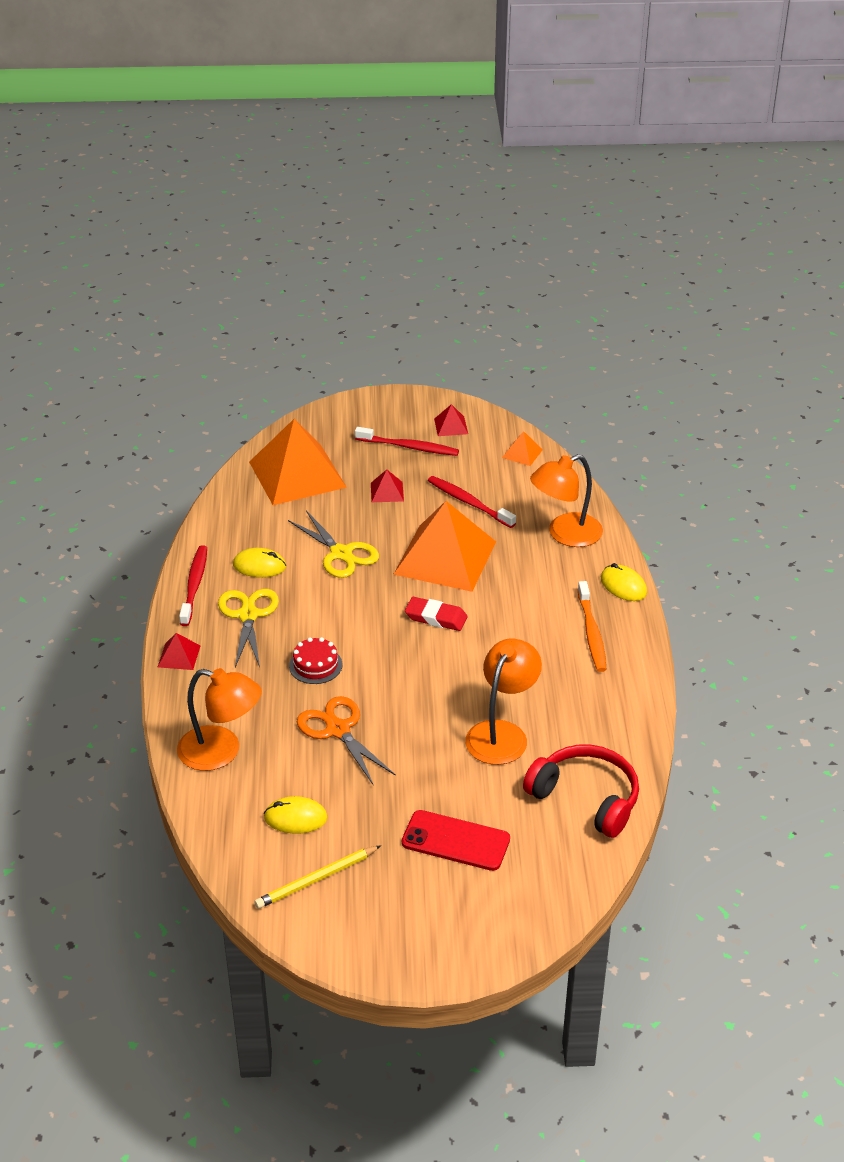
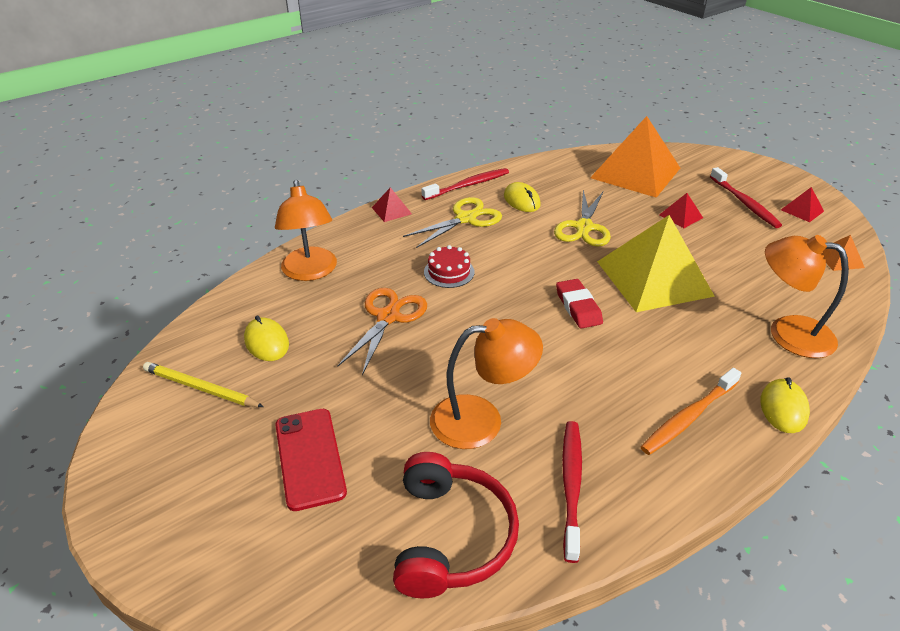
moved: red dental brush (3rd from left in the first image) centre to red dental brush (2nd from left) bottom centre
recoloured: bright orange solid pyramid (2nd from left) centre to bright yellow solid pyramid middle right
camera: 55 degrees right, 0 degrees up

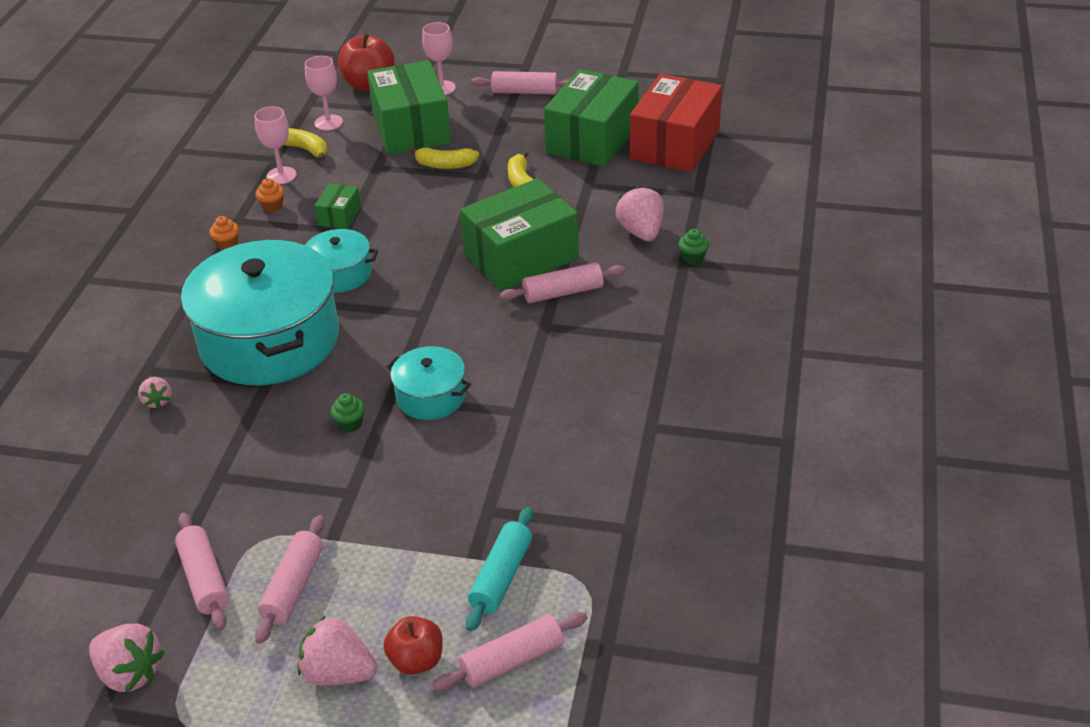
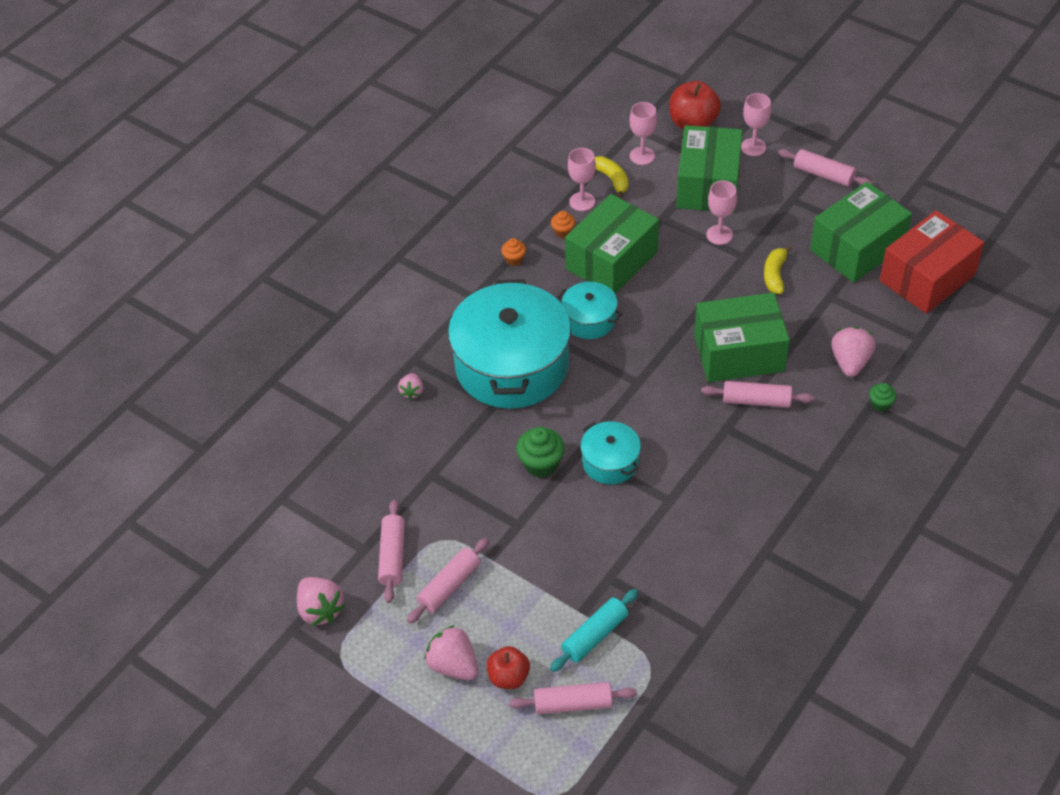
replaced: bright yellow toy banana (2nd from left) top centre to rose-pink wine glass (3rd from left) top right
resized: emerald package (1st from left) top left = top centre x2.21; emerald fairy cake (1st from left) middle left = centre x1.75
camera: 25 degrees right, 10 degrees up

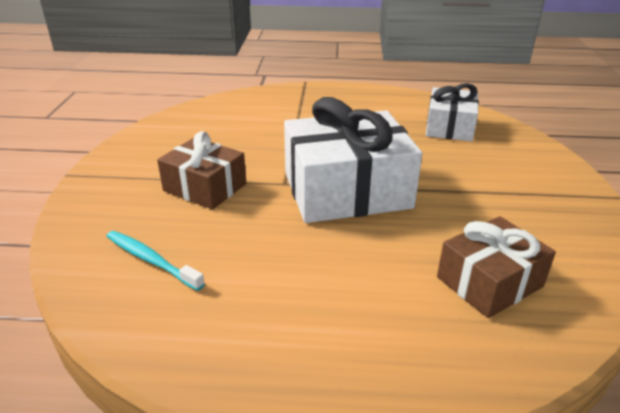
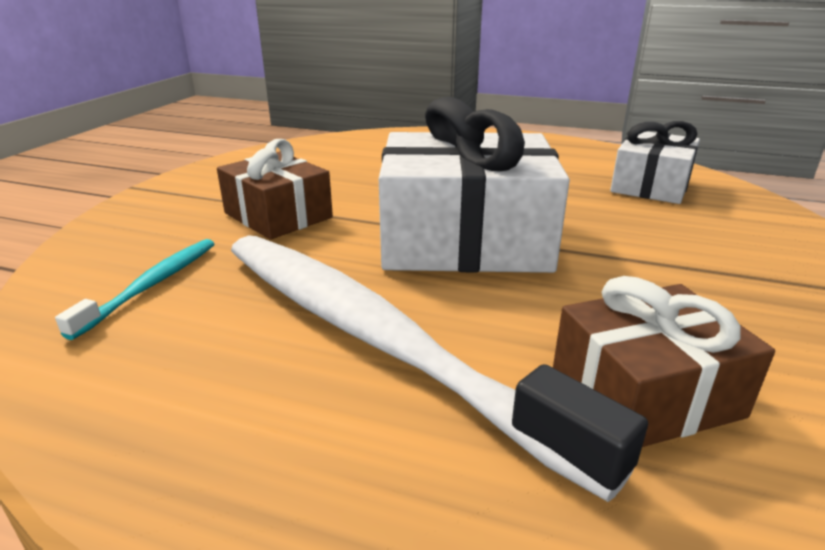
added: white dental brush bottom centre
turned: turquoise dental brush middle left = middle left 60 degrees clockwise
camera: 15 degrees right, 5 degrees down

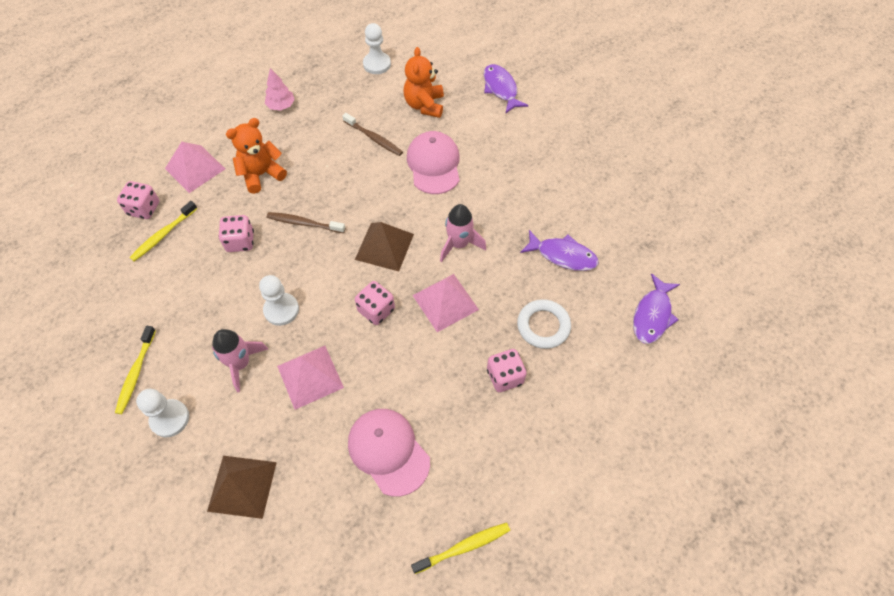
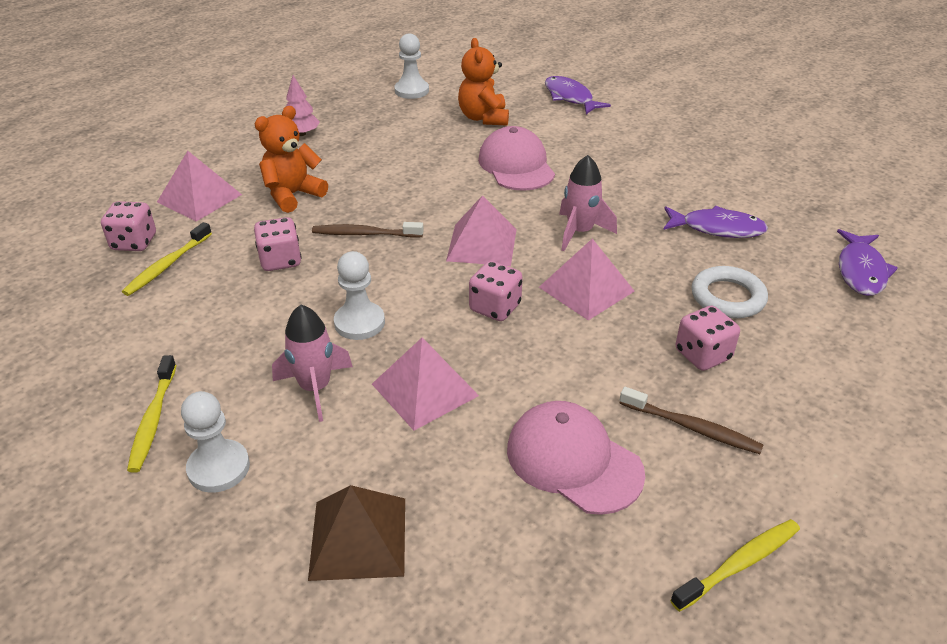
moved: brown dental brush (2nd from left) top centre to middle right
recoloured: brown solid pyramid (2nd from left) centre to rose-pink solid pyramid (3rd from left) centre
camera: 10 degrees left, 20 degrees down

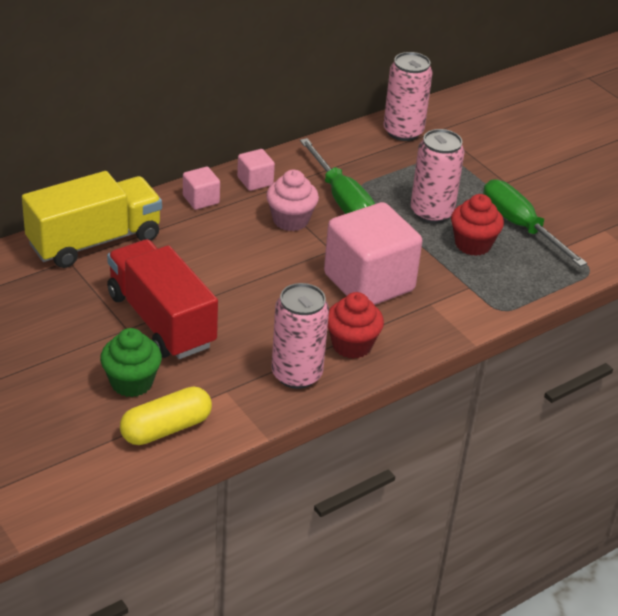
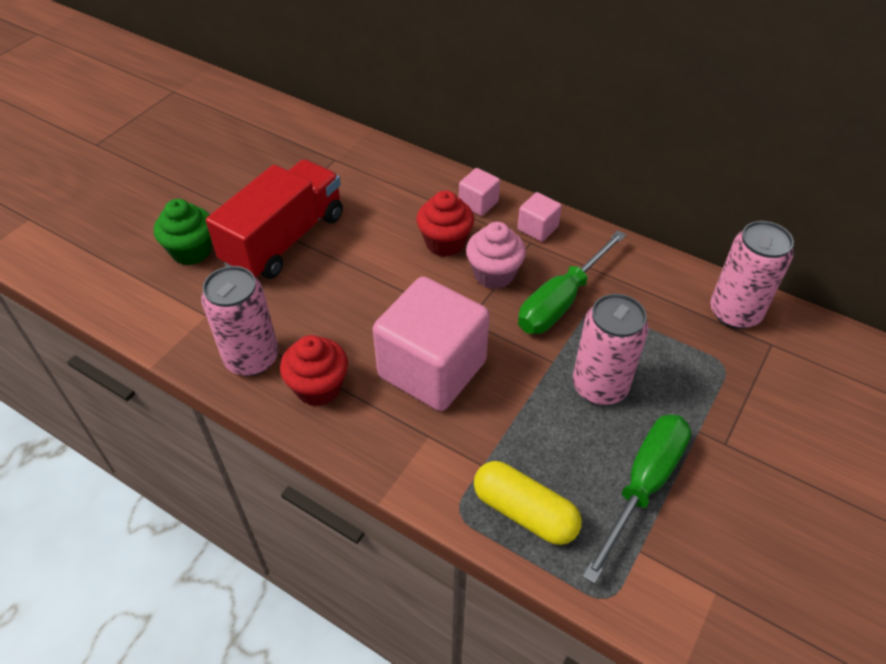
removed: bright yellow lorry middle left
moved: bright yellow pill bottom left to bottom centre; red fairy cake (2nd from left) middle right to centre
camera: 70 degrees right, 10 degrees up

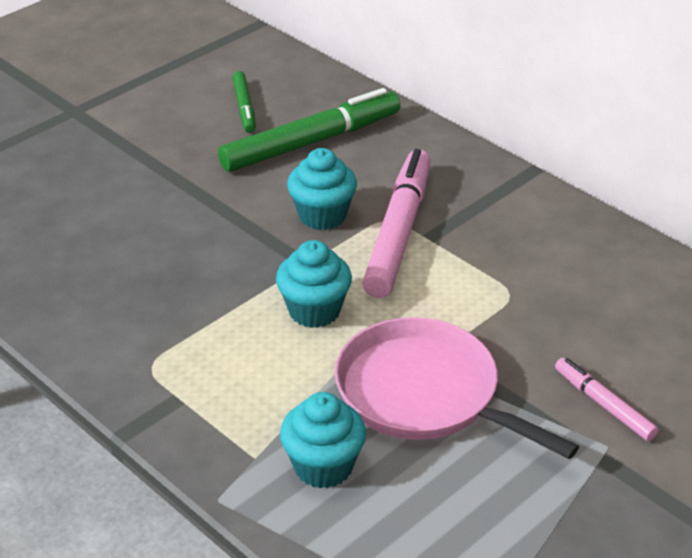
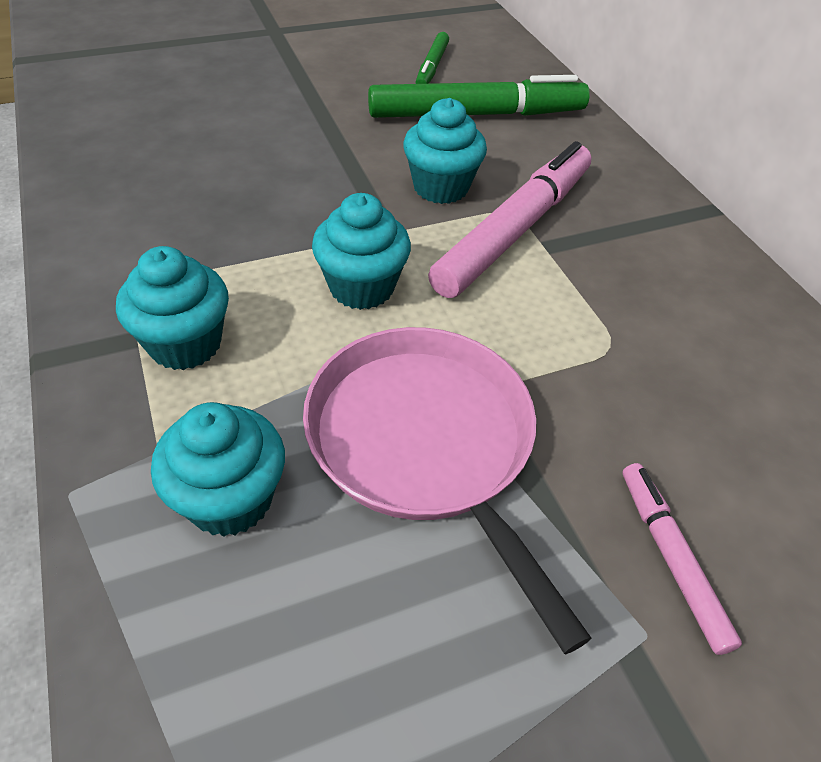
added: turquoise fairy cake (1st from left) middle left
camera: 20 degrees right, 10 degrees up

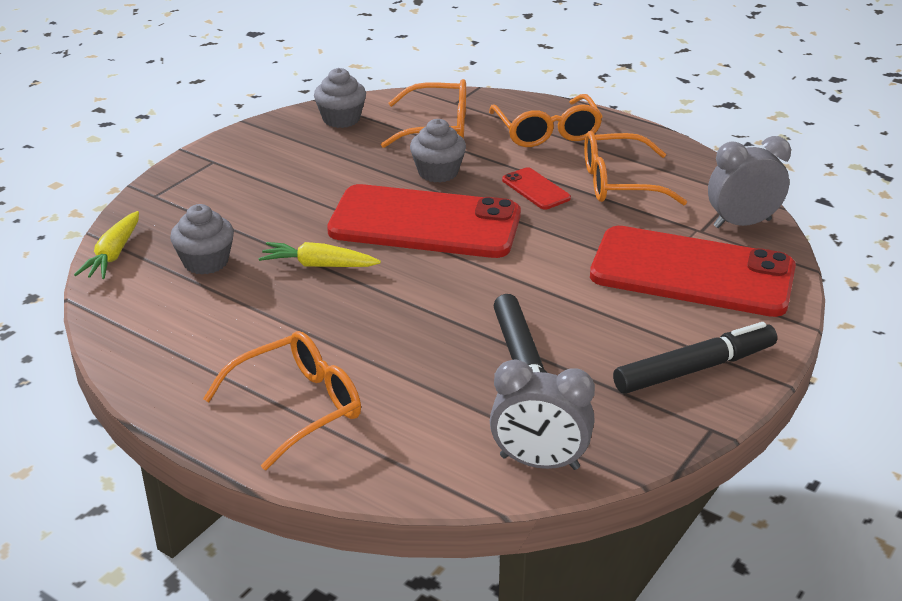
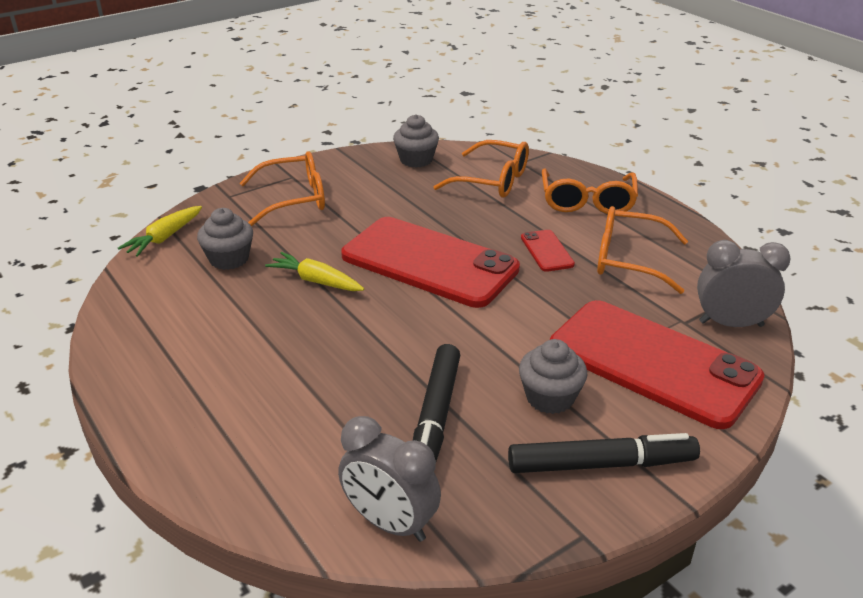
moved: bright orange spectacles (1st from left) middle left to top left; gray fairy cake (3rd from left) top centre to centre
camera: 20 degrees right, 0 degrees up

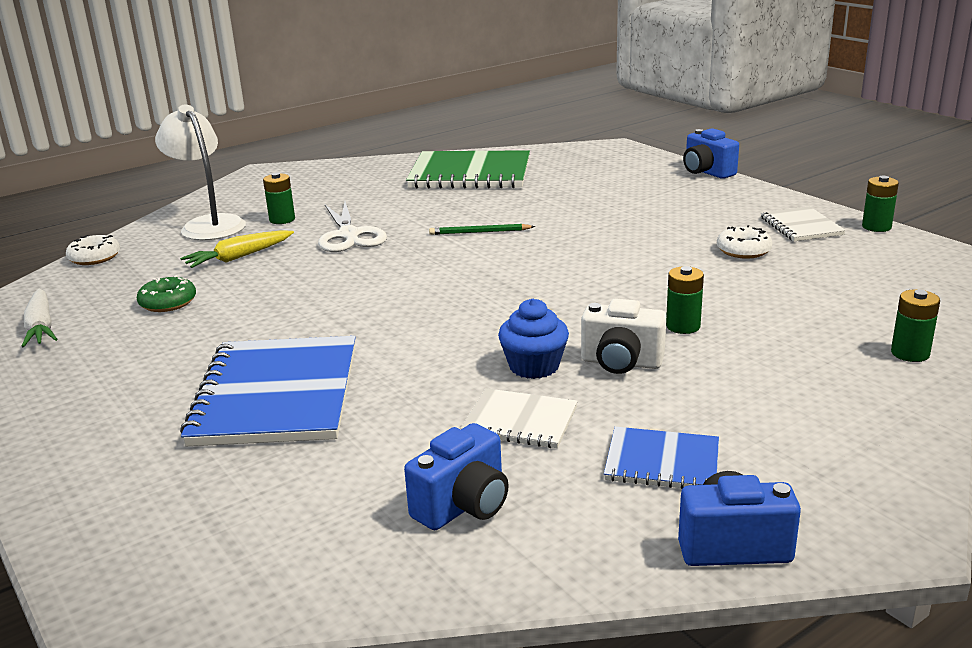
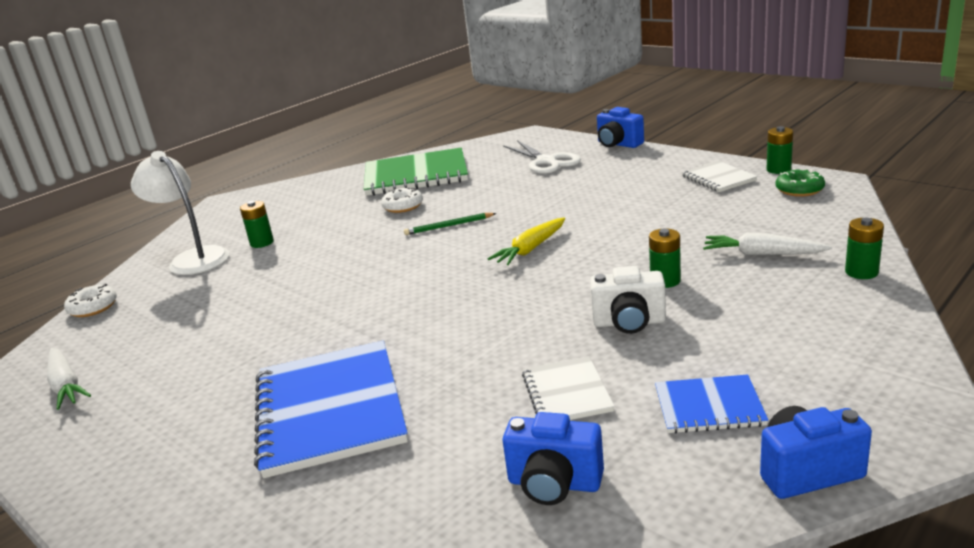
removed: cobalt fairy cake centre
added: white toy carrot (2nd from left) middle right
moved: emerald glazed donut middle left to top right; bright yellow toy carrot middle left to centre; white pair of scissors centre to top centre; white glazed donut (2nd from left) middle right to centre
turned: cobalt photo camera (1st from left) bottom centre = bottom centre 75 degrees clockwise; white exercise book (1st from left) centre = bottom centre 75 degrees clockwise
camera: 10 degrees left, 0 degrees up

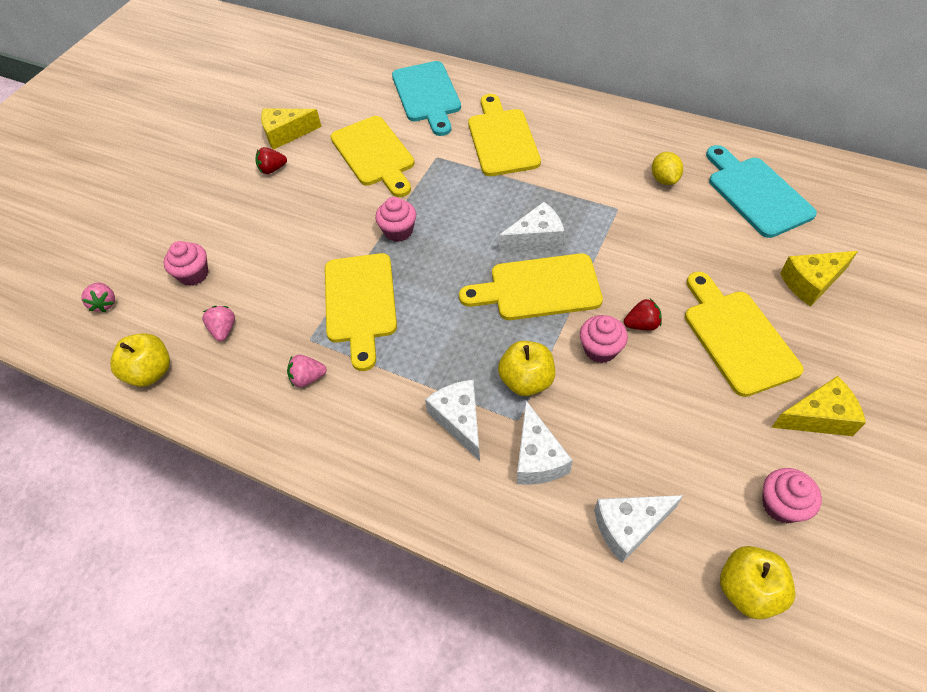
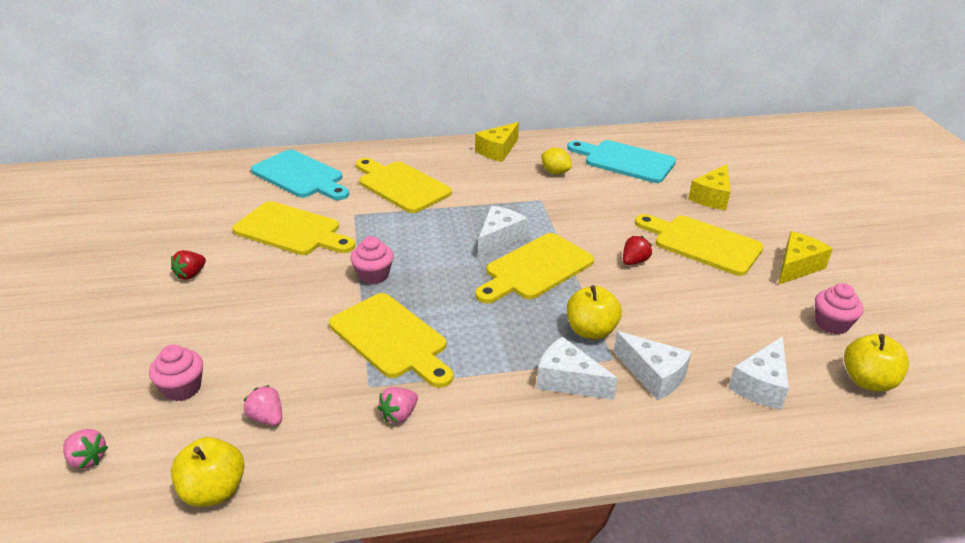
removed: rose-pink fairy cake (3rd from left) centre
moved: bright yellow cheese wedge (1st from left) top left to top centre
camera: 40 degrees left, 20 degrees down

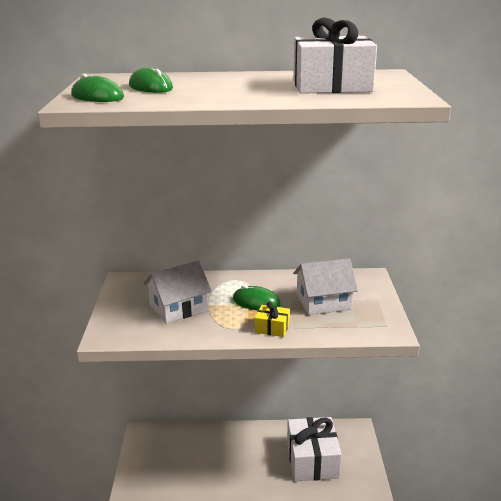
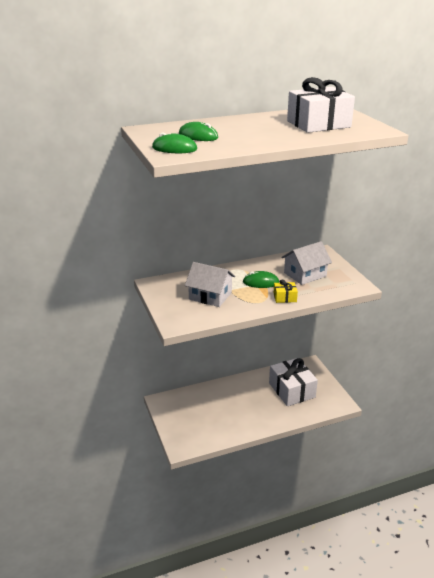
turned: white toy house (1st from left) centre = centre 75 degrees clockwise
camera: 20 degrees left, 5 degrees up

